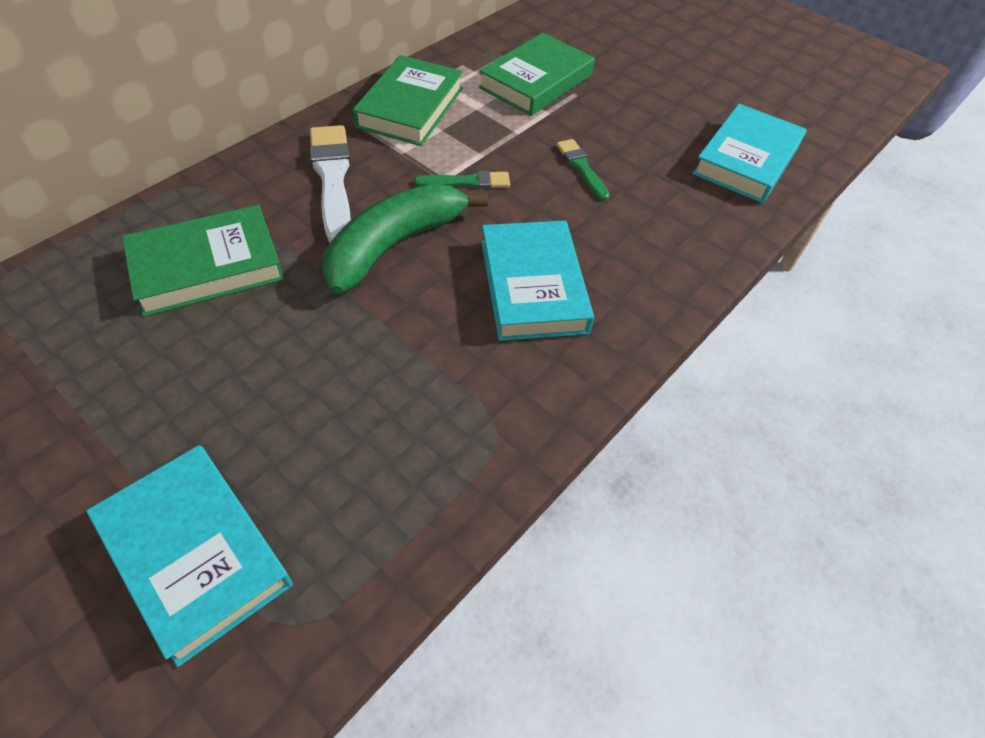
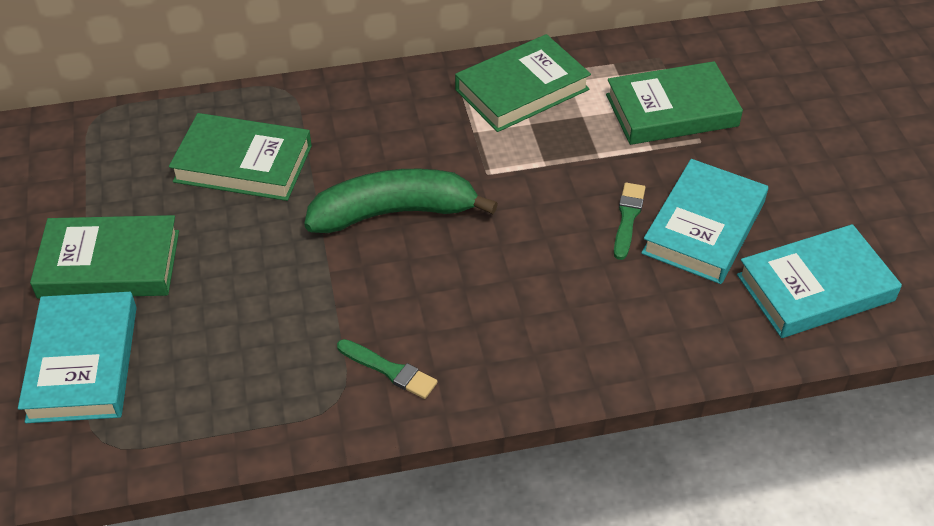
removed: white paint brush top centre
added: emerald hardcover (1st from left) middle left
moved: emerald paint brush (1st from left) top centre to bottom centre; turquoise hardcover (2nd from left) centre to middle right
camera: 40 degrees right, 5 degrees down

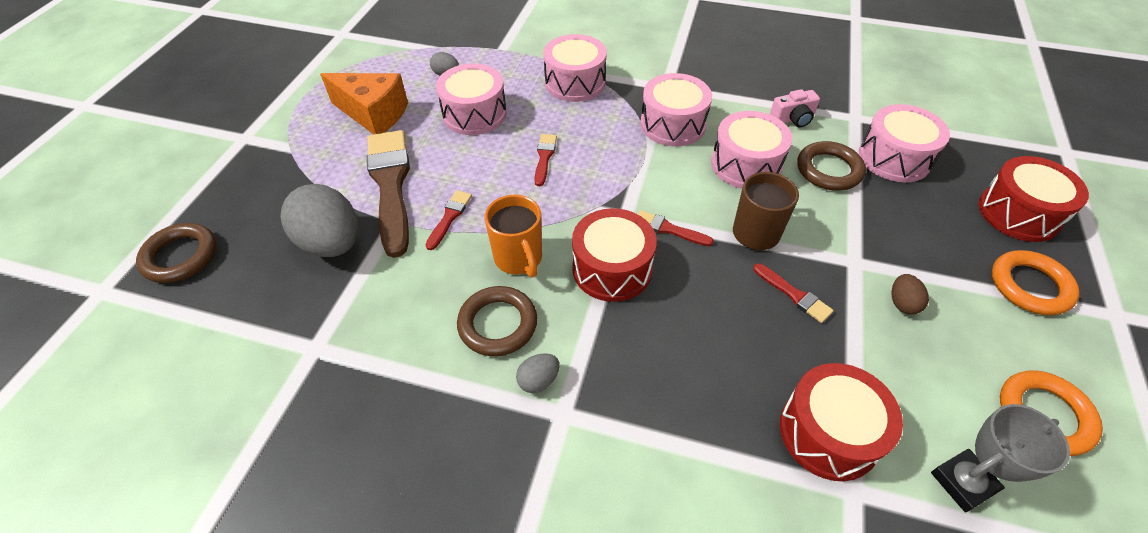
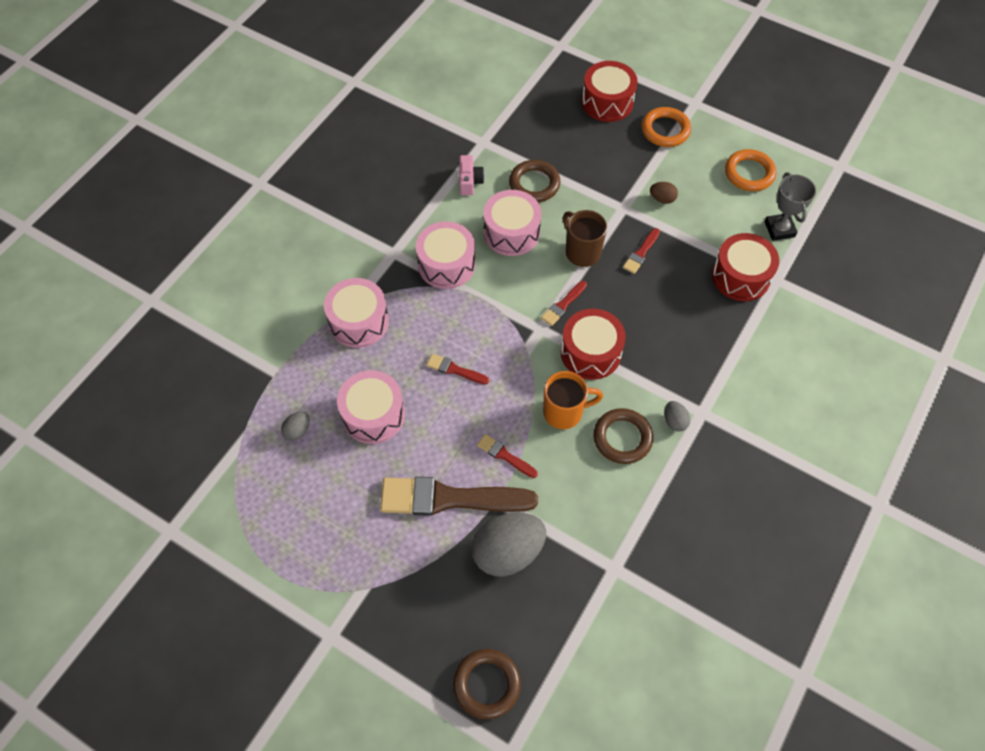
removed: bright orange cheese wedge top left; rose-pink snare drum (5th from left) top right
turned: red paint brush (4th from left) middle right = centre 150 degrees clockwise
camera: 75 degrees left, 10 degrees up

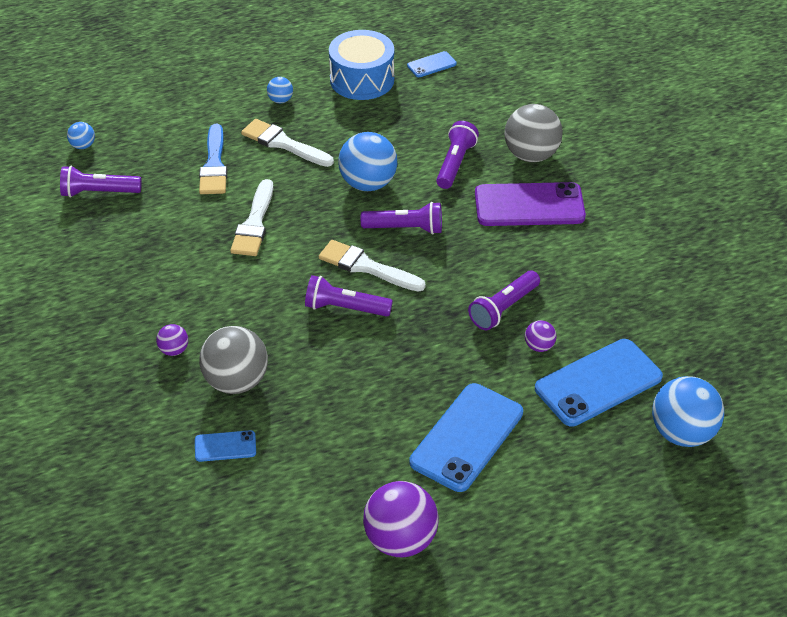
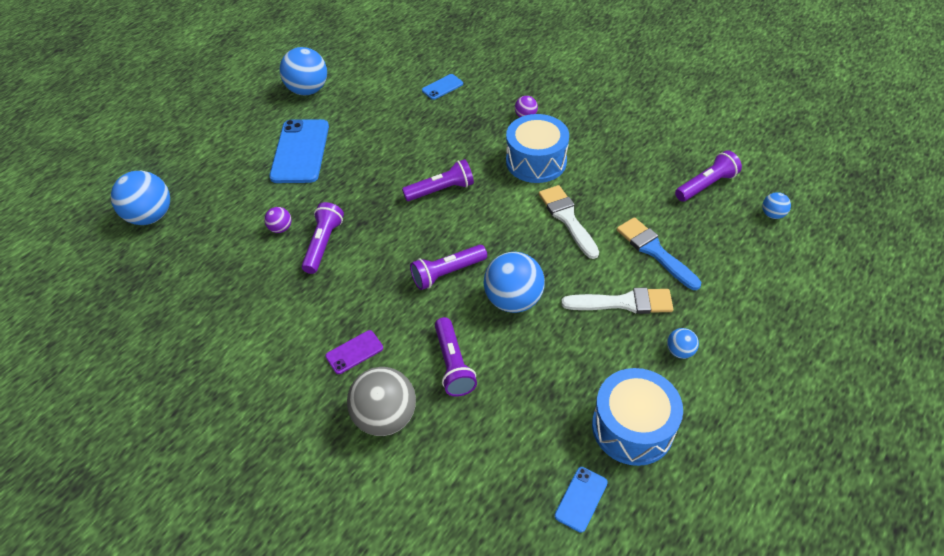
removed: gray play ball (1st from left) middle left; white paint brush (3rd from left) centre; cobalt smartphone (4th from left) middle right
added: cobalt snare drum (1st from left) top centre
recoloured: violet play ball (2nd from left) bottom centre to cobalt play ball (2nd from left) top left
resized: violet smartphone top right = centre x0.48
camera: 150 degrees right, 5 degrees up

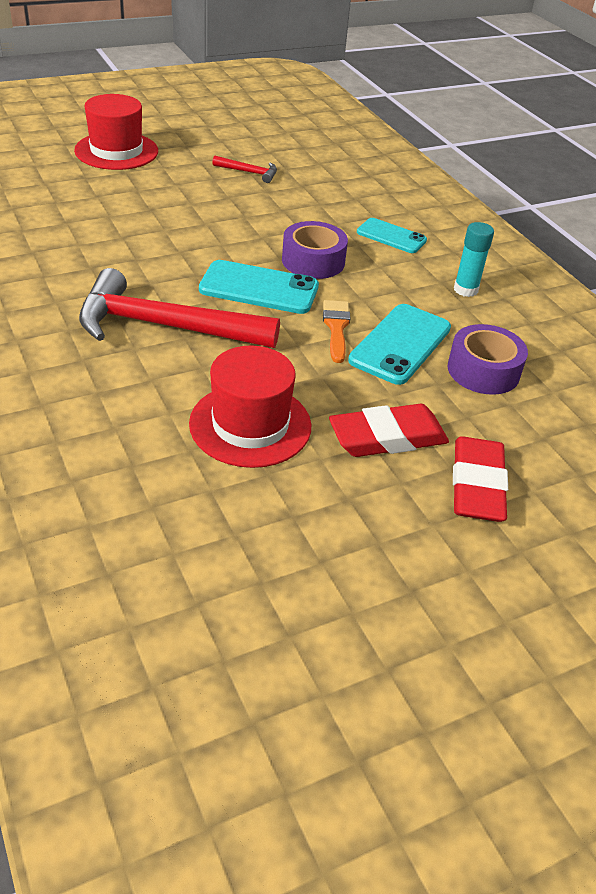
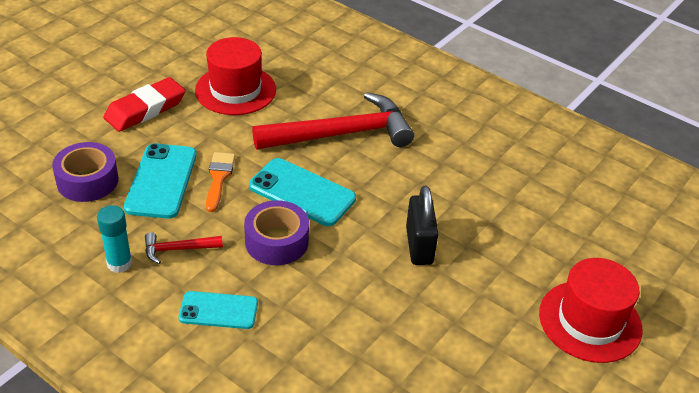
removed: red pencil eraser (2nd from left) middle right
added: black small lock centre
moved: red hammer (2nd from left in the first image) top centre to red hammer (1st from left) middle left
turned: turquoise smartphone (1st from left in the first image) top centre = centre 45 degrees clockwise; bright orange paint brush centre = middle left 150 degrees counterclockwise
camera: 155 degrees right, 0 degrees up

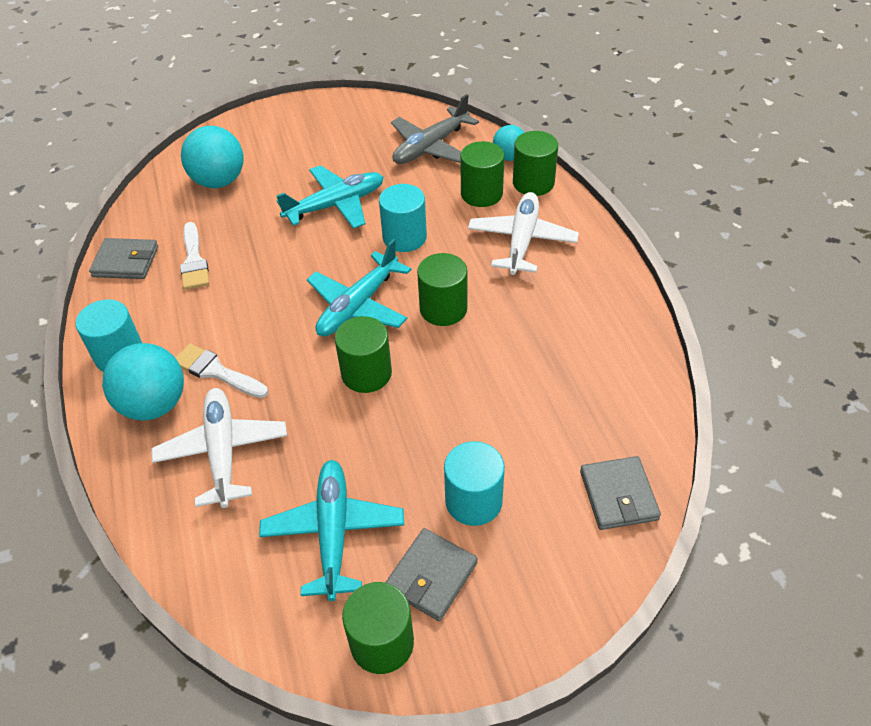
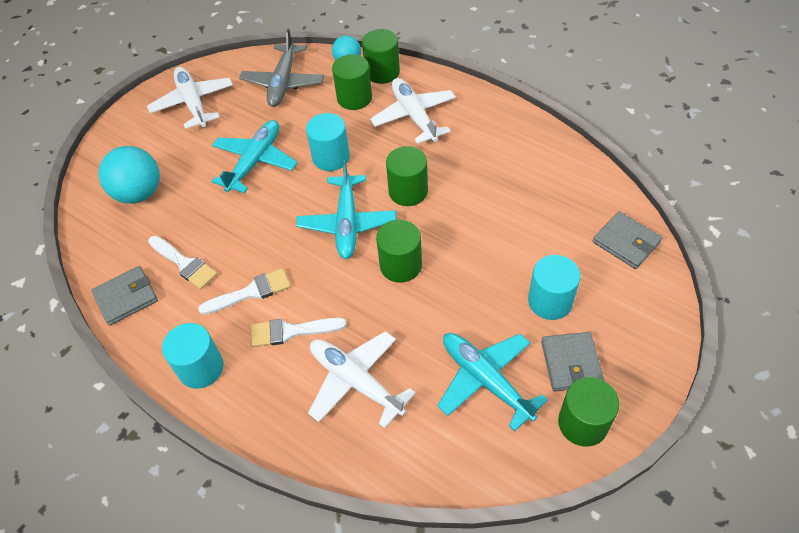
removed: turquoise play ball (1st from left) middle left
added: white toy plane (1st from left) top left; white paint brush (2nd from left) middle left
camera: 35 degrees left, 5 degrees up

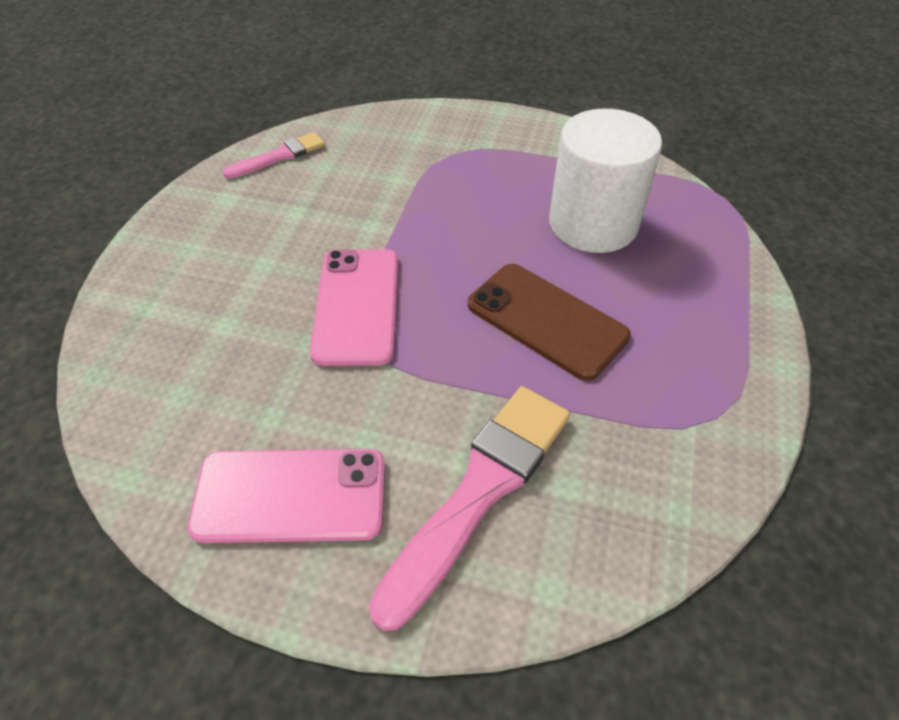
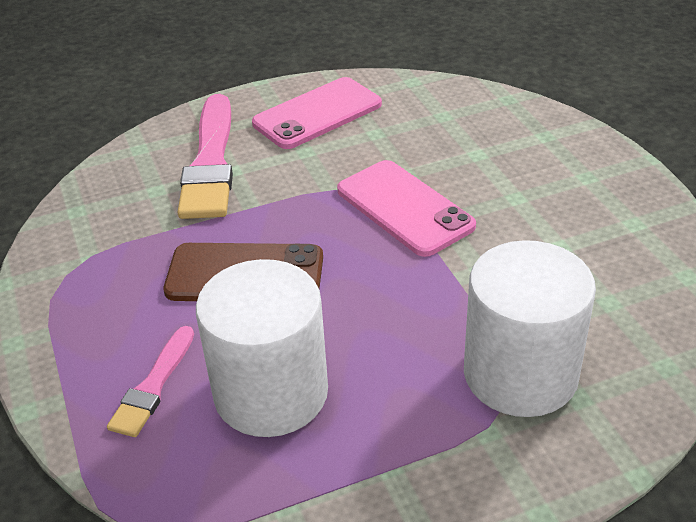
added: white cylinder shape (2nd from left) middle right
moved: rose-pink paint brush (1st from left) top left to bottom left
camera: 145 degrees right, 10 degrees down

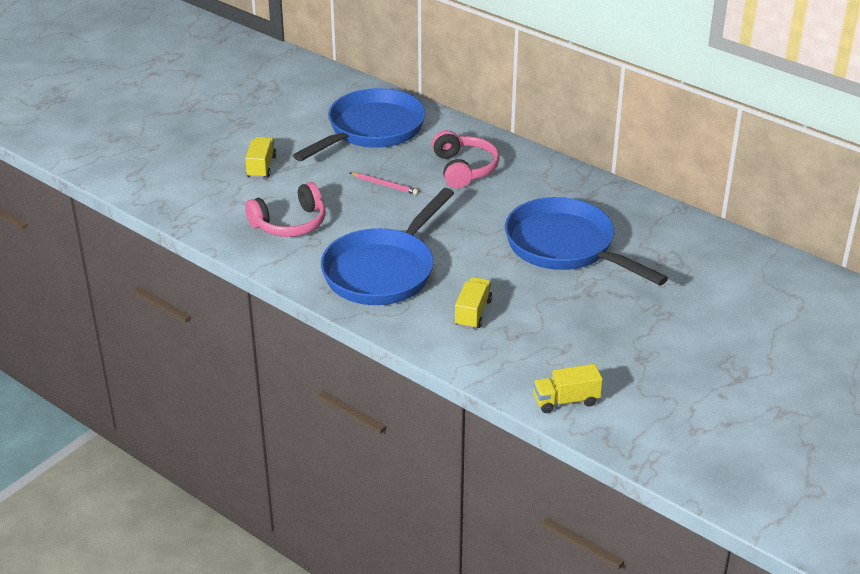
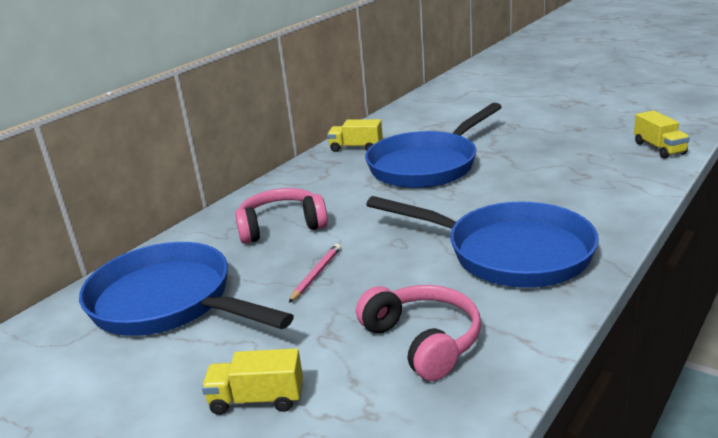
moved: bright yellow lorry (2nd from left) centre to top centre
camera: 90 degrees left, 10 degrees down

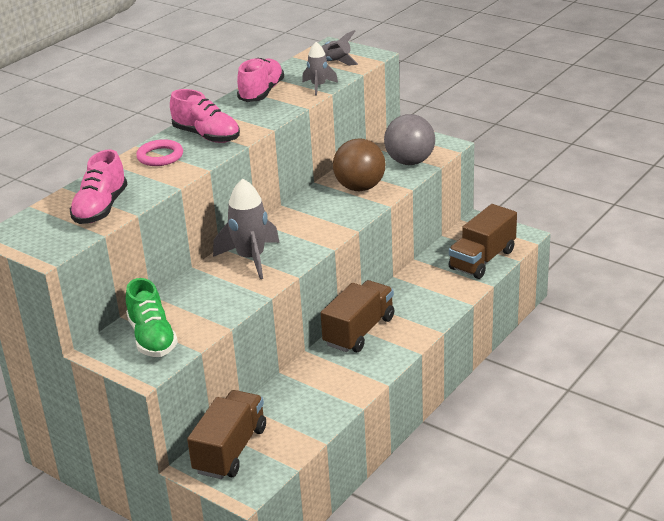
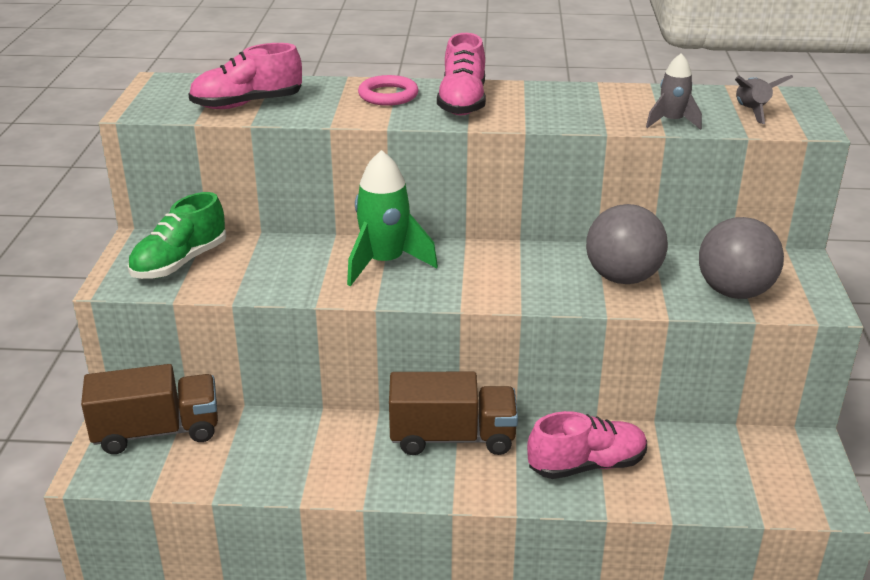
removed: brown lorry (3rd from left) middle right
moved: rose-pink shoe (3rd from left) top centre to bottom right
recoloured: gray spaceship (1st from left) centre to emerald spaceship centre; brown play ball top centre to gray play ball (1st from left) middle right
camera: 55 degrees right, 0 degrees up

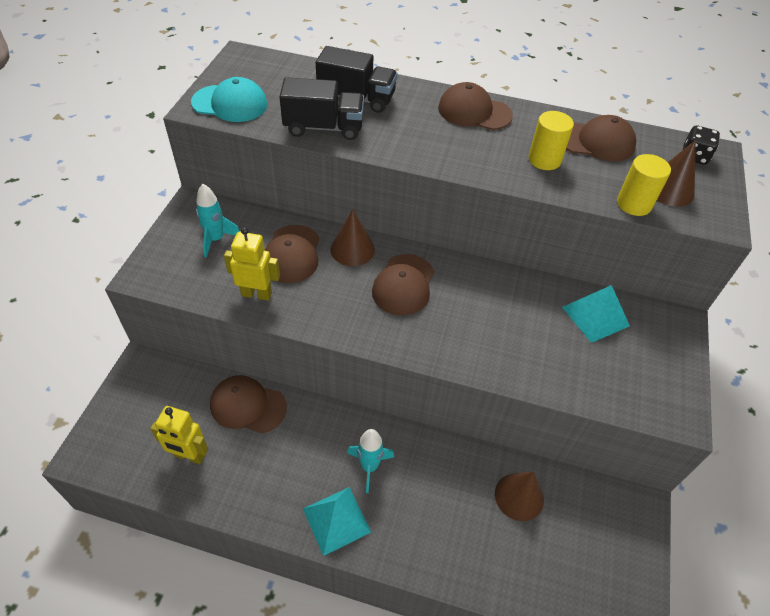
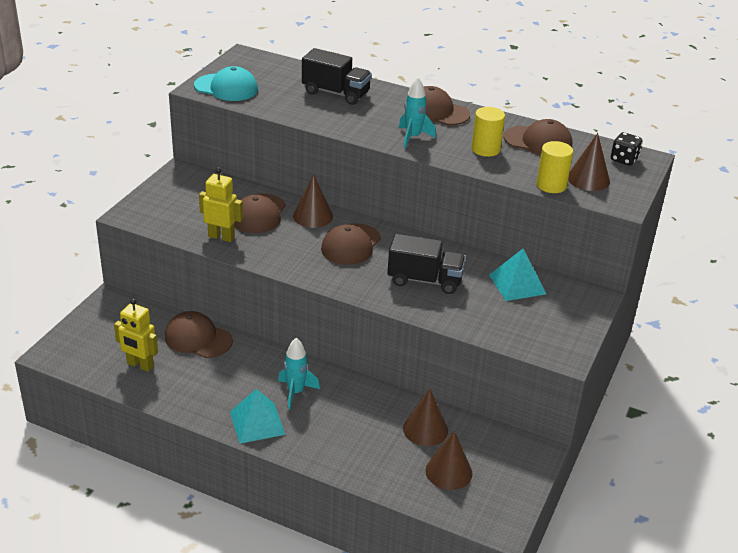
added: brown cone (3rd from left) bottom centre
moved: turquoise spaceship (1st from left in the first image) middle left to turquoise spaceship (2nd from left) top centre; black lorry (1st from left in the first image) top centre to black lorry (2nd from left) centre
camera: 10 degrees right, 15 degrees down

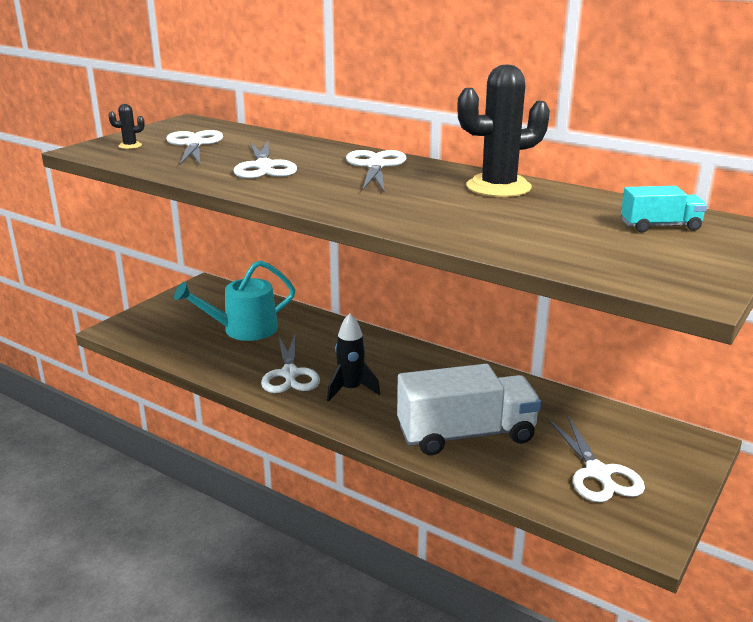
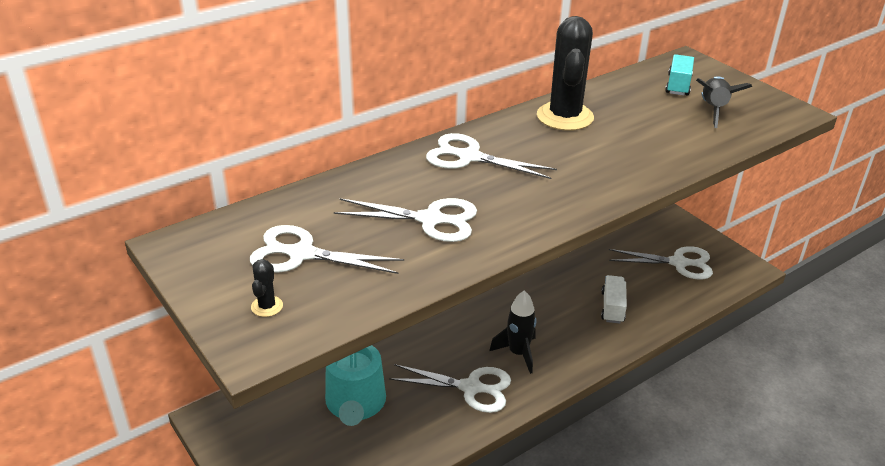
added: black spaceship (2nd from left) top right
resized: white lorry centre = middle right x0.49
camera: 70 degrees left, 10 degrees up

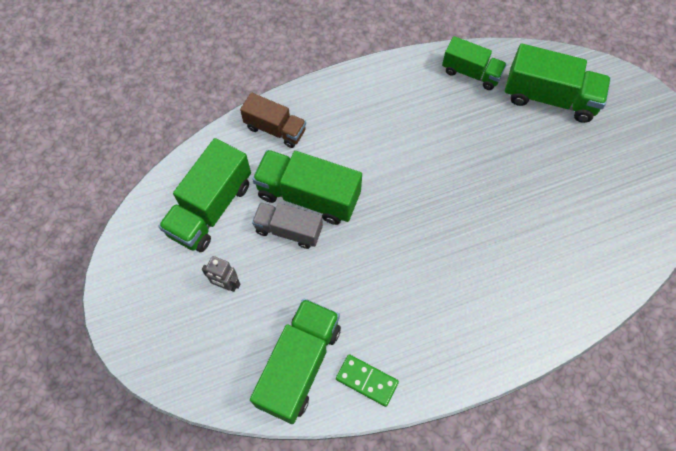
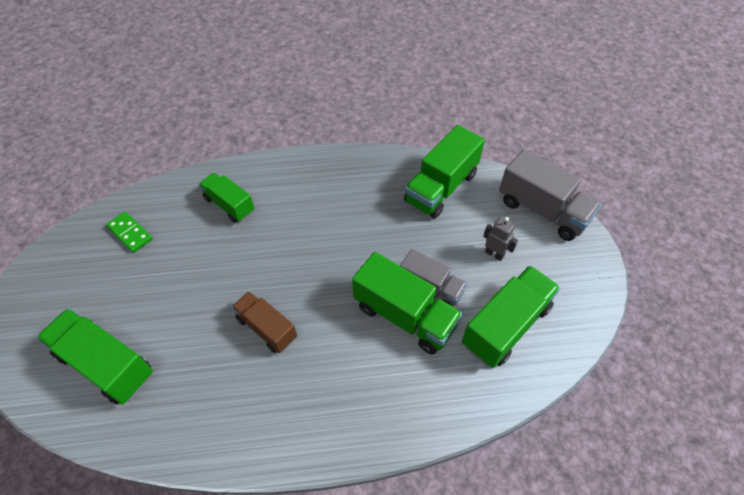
added: gray lorry (2nd from left) middle right
moved: brown lorry top centre to centre; emerald domino bottom centre to middle left; emerald lorry (4th from left in the first image) top right to emerald lorry (2nd from left) middle left
camera: 165 degrees left, 10 degrees down

